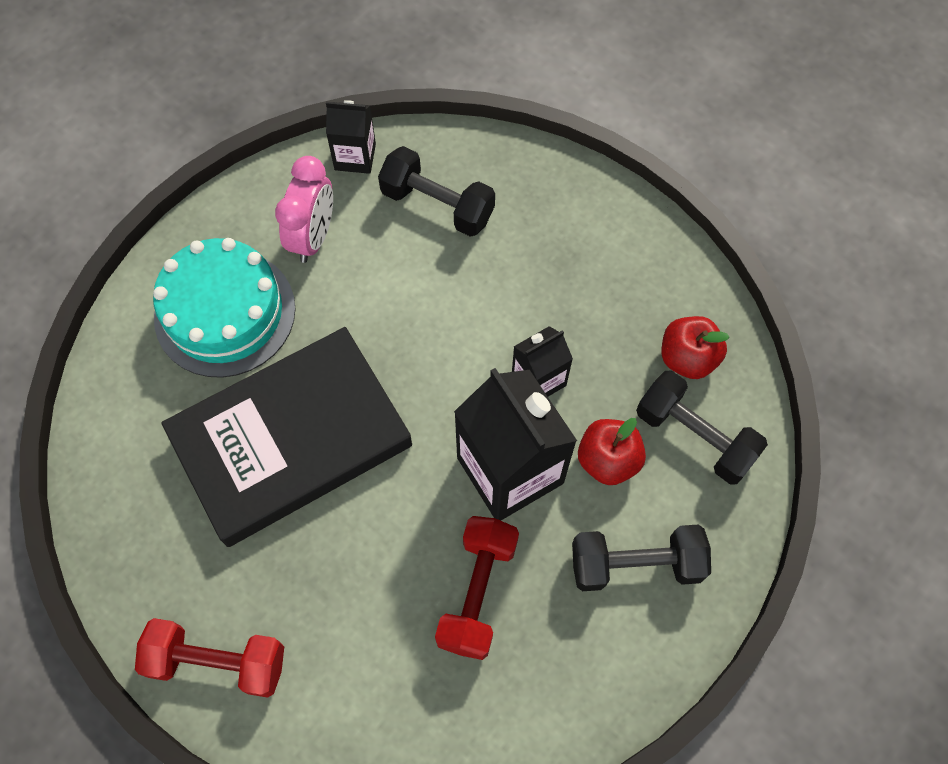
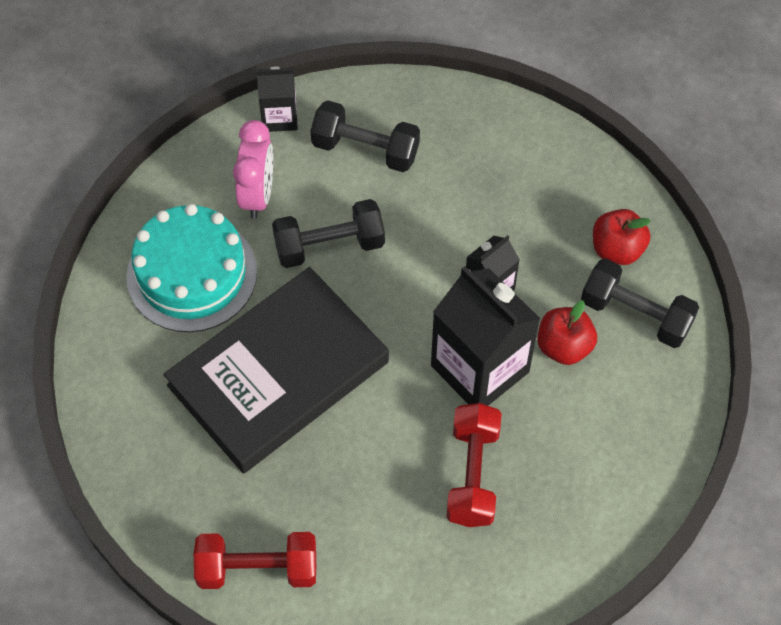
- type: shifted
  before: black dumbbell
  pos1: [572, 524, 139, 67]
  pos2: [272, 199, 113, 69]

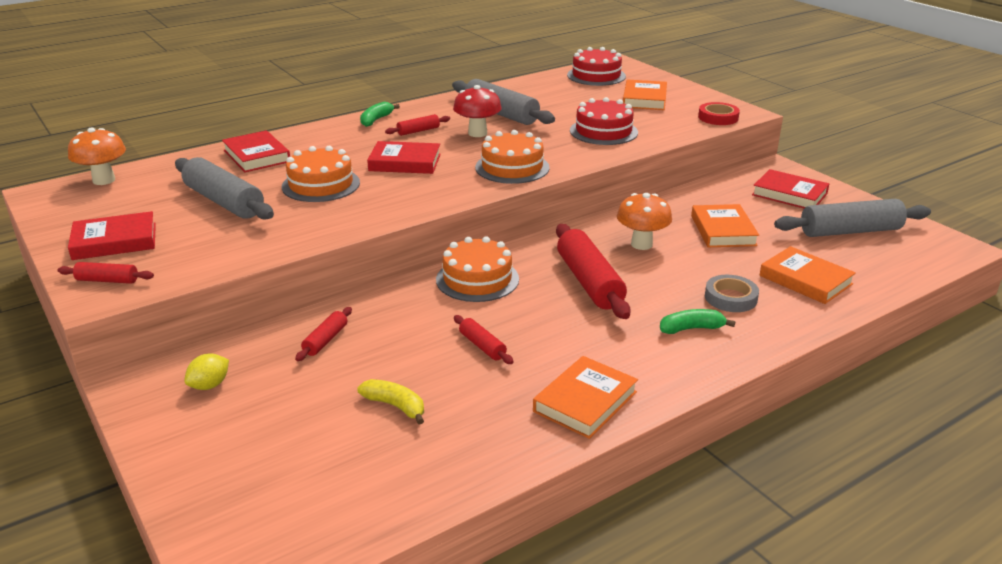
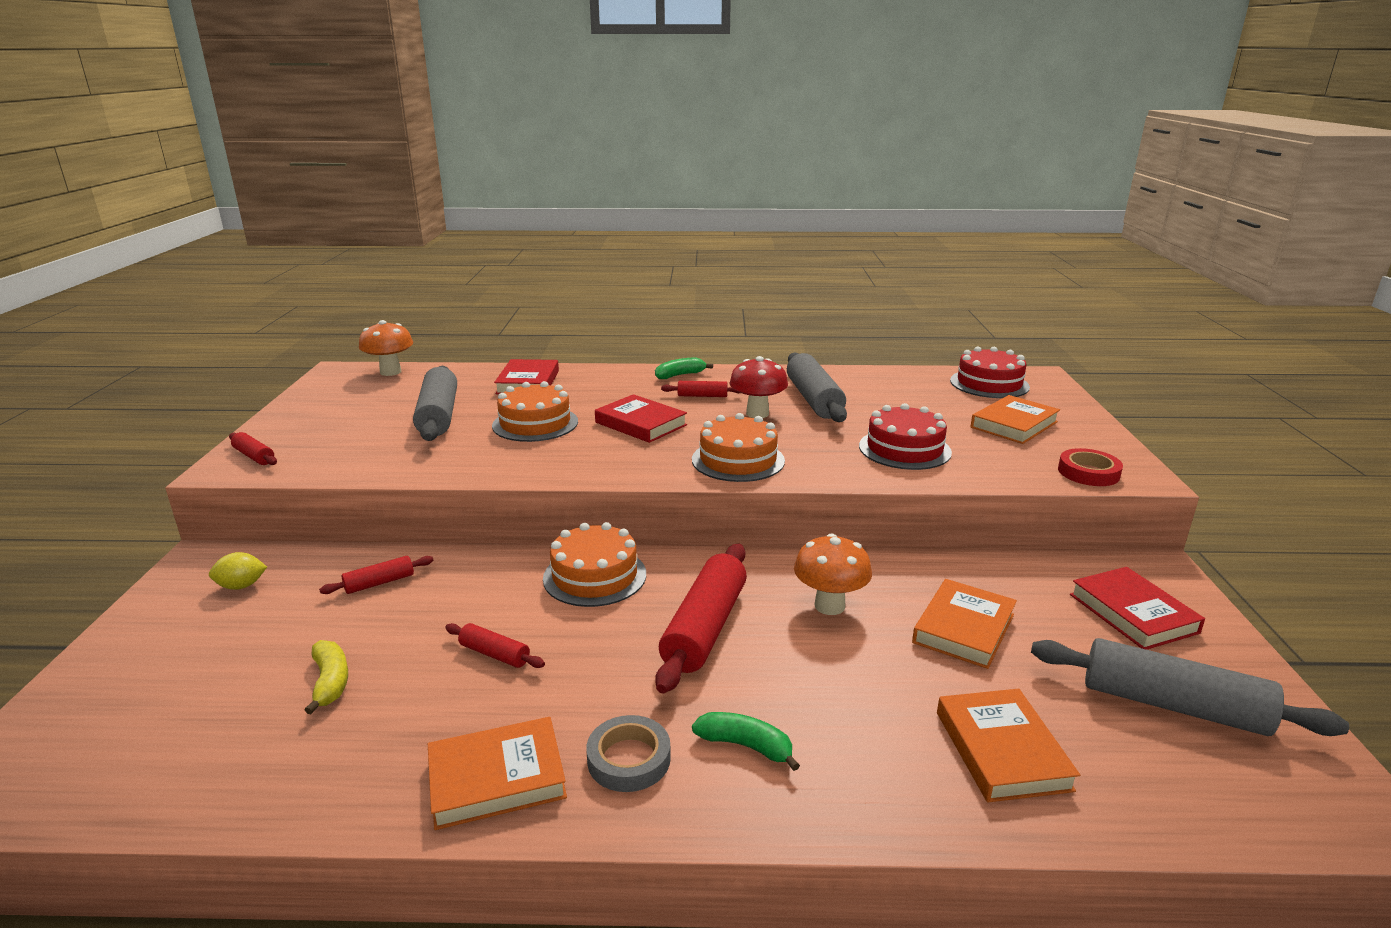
- type: gone
  before: red book
  pos1: [68, 211, 88, 49]
- type: shifted
  before: grey tape
  pos1: [705, 275, 54, 37]
  pos2: [586, 715, 85, 77]
- type: rotated
  before: red rolling pin
  pos1: [454, 315, 60, 49]
  pos2: [445, 623, 100, 45]
  turn: -60

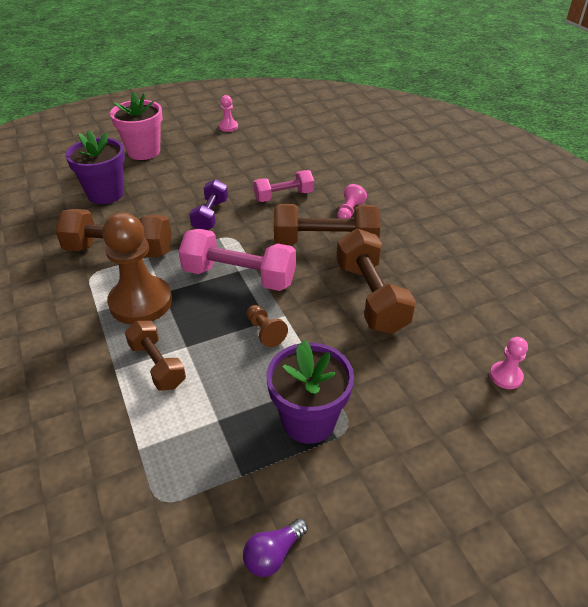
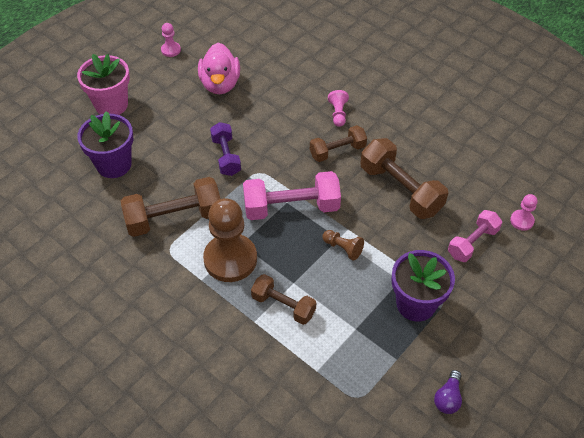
- type: new
  after: pink duck
  pos2: [198, 43, 42, 51]
- type: shifted
  before: pink dumbbell
  pos1: [253, 170, 61, 32]
  pos2: [448, 210, 54, 52]
- type: scaled
  before: brown dumbbell
  pos1: [274, 204, 106, 41]
  pos2: [310, 125, 57, 37]
  scale: 0.62

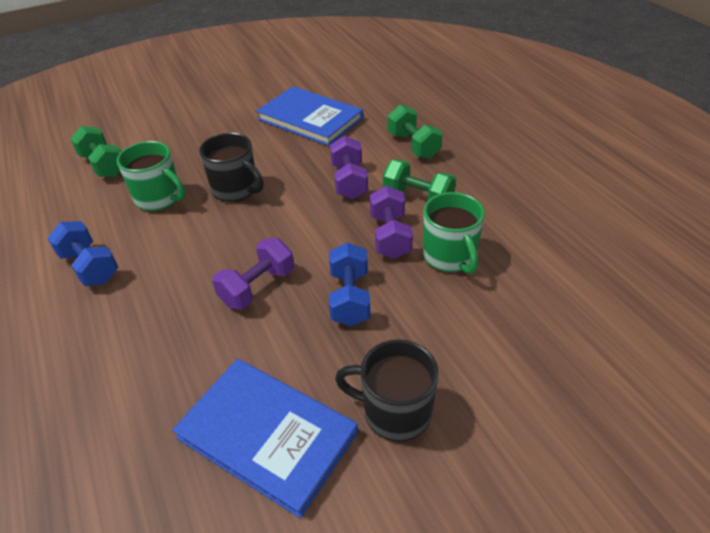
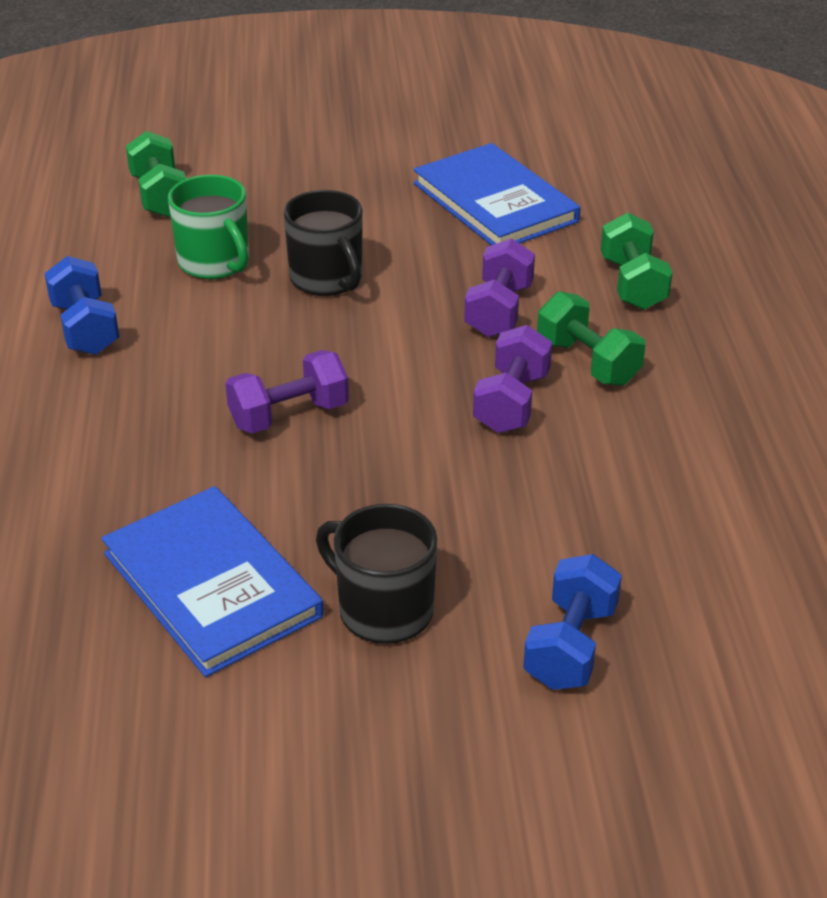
- type: gone
  before: green mug
  pos1: [423, 192, 62, 82]
- type: shifted
  before: blue dumbbell
  pos1: [329, 242, 42, 84]
  pos2: [523, 554, 99, 136]

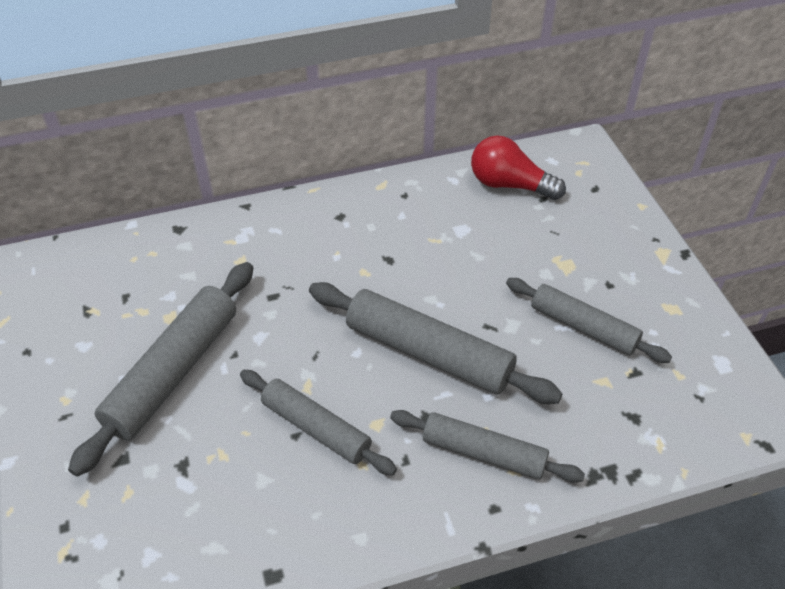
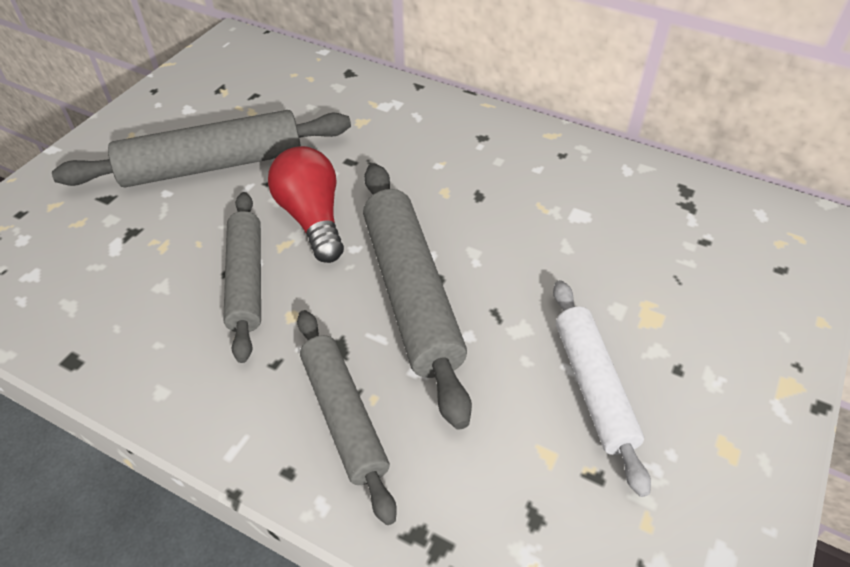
- type: shifted
  before: red light bulb
  pos1: [471, 135, 95, 65]
  pos2: [268, 146, 76, 117]
- type: repainted
  before: grey rolling pin
  after: white rolling pin
  pos1: [506, 278, 166, 85]
  pos2: [553, 280, 98, 217]

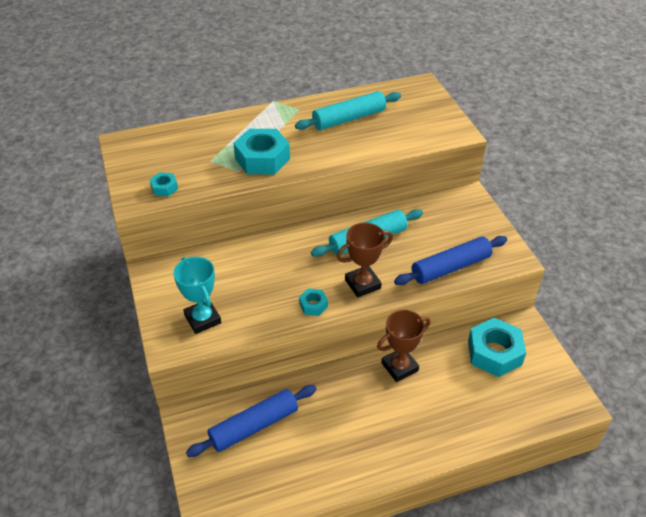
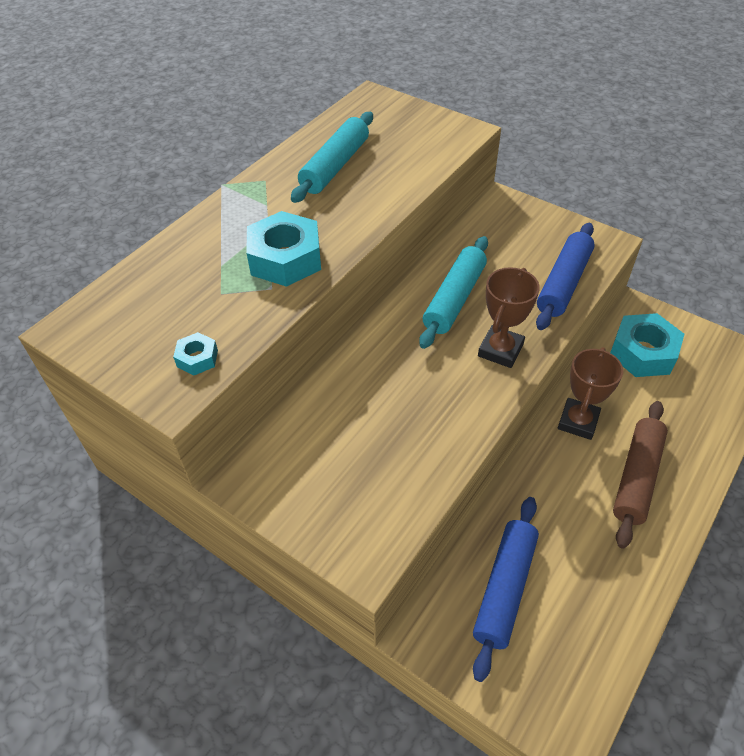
- type: gone
  before: turquoise trophy
  pos1: [173, 257, 48, 77]
- type: gone
  before: turquoise nut
  pos1: [299, 288, 29, 28]
- type: new
  after: brown rolling pin
  pos2: [613, 401, 55, 148]

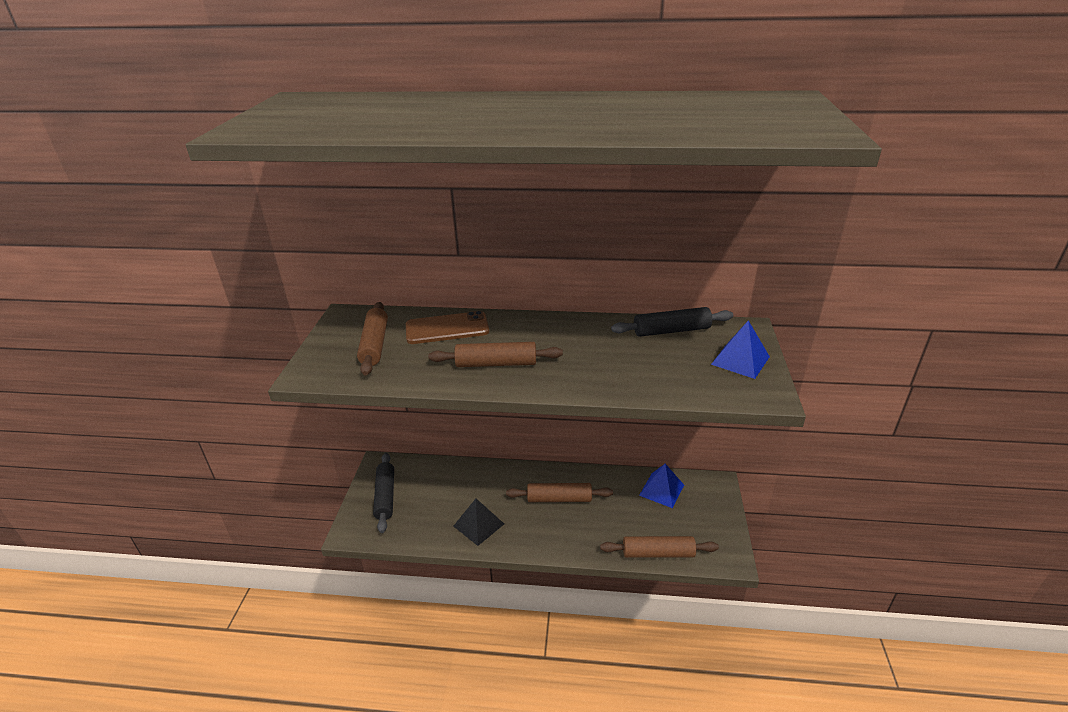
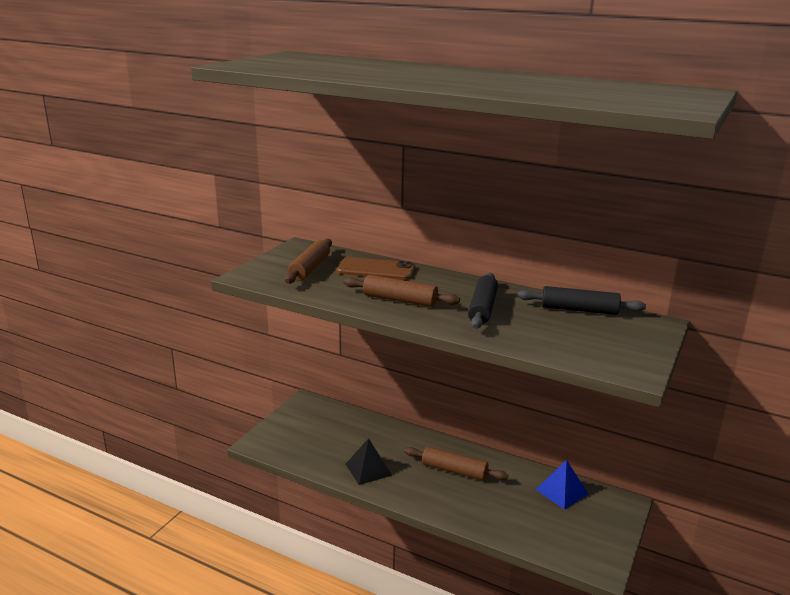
- type: gone
  before: brown rolling pin
  pos1: [600, 536, 119, 22]
- type: gone
  before: blue pyramid
  pos1: [711, 320, 59, 59]
- type: shifted
  before: black rolling pin
  pos1: [373, 453, 21, 80]
  pos2: [468, 273, 30, 56]

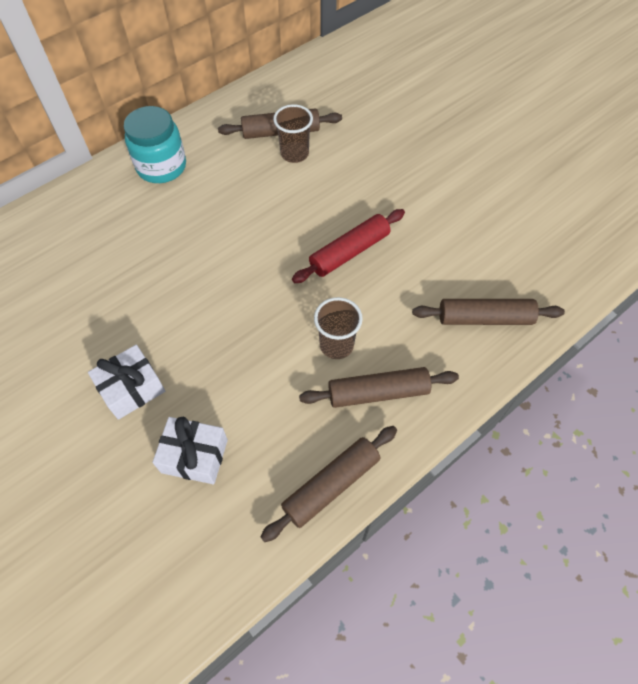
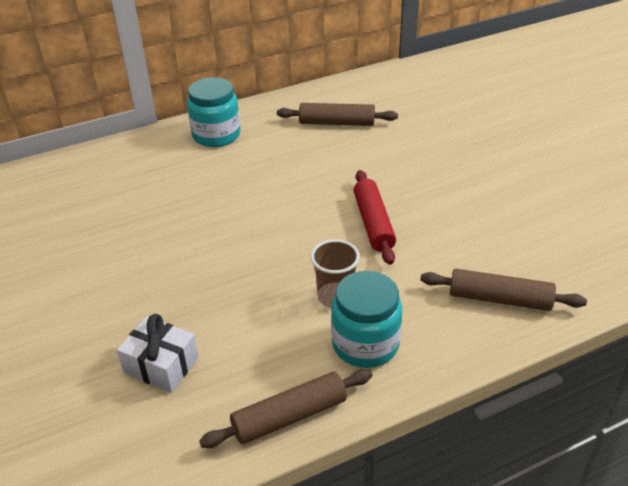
- type: gone
  before: white gift
  pos1: [88, 345, 77, 75]
- type: gone
  before: brown cup
  pos1: [273, 104, 40, 59]
- type: swapped
  before: brown rolling pin
  after: turquoise jar
  pos1: [299, 367, 160, 41]
  pos2: [331, 271, 71, 97]
- type: rotated
  before: red rolling pin
  pos1: [292, 209, 113, 74]
  pos2: [354, 170, 42, 95]
  turn: -75

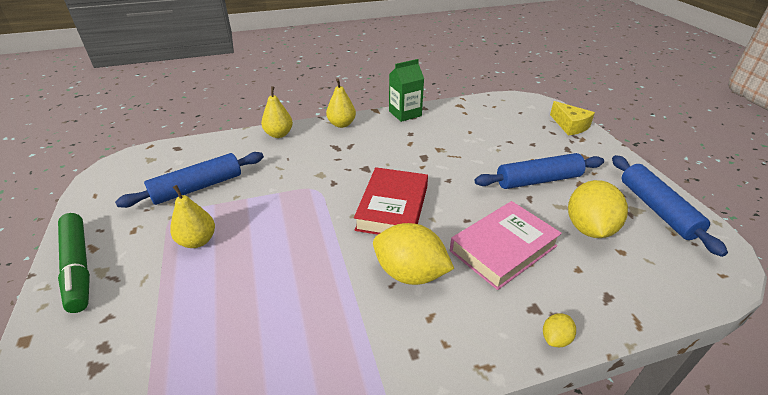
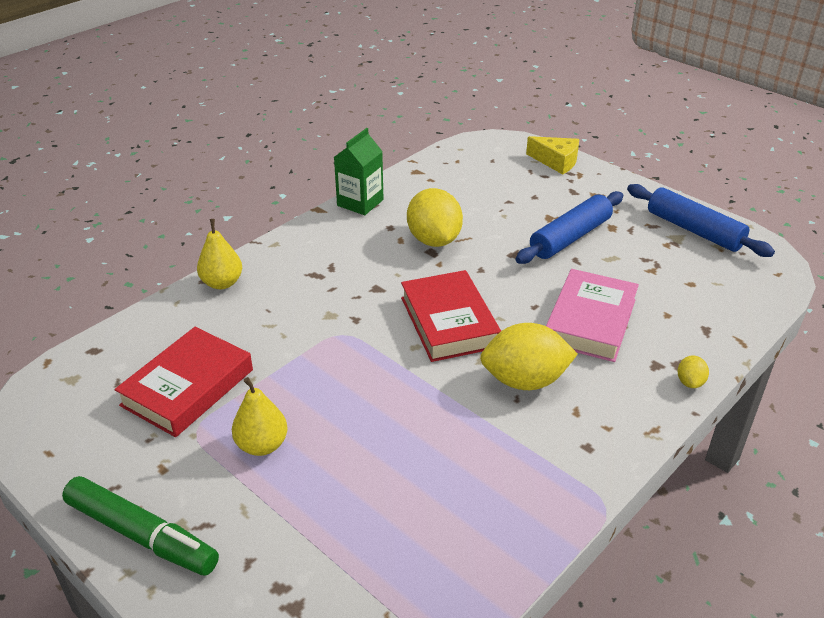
- type: gone
  before: yellow pear
  pos1: [326, 79, 30, 49]
- type: shifted
  before: yellow lemon
  pos1: [568, 180, 60, 58]
  pos2: [407, 188, 56, 59]
- type: swapped
  before: blue rolling pin
  after: red book
  pos1: [115, 152, 149, 56]
  pos2: [114, 327, 139, 110]

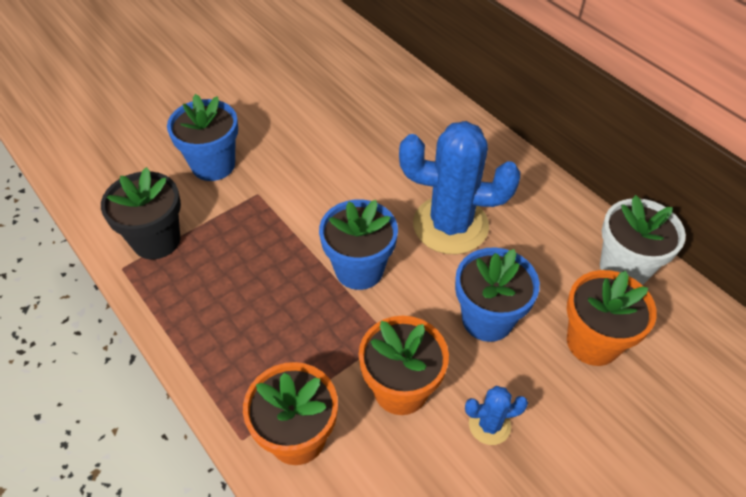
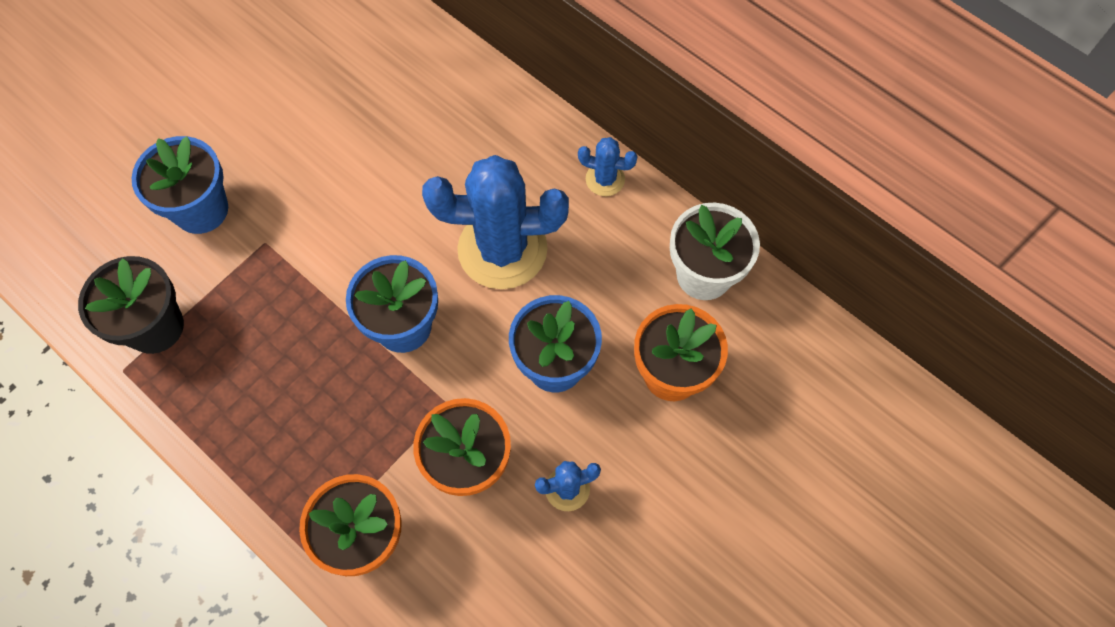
- type: new
  after: blue cactus
  pos2: [578, 137, 60, 59]

